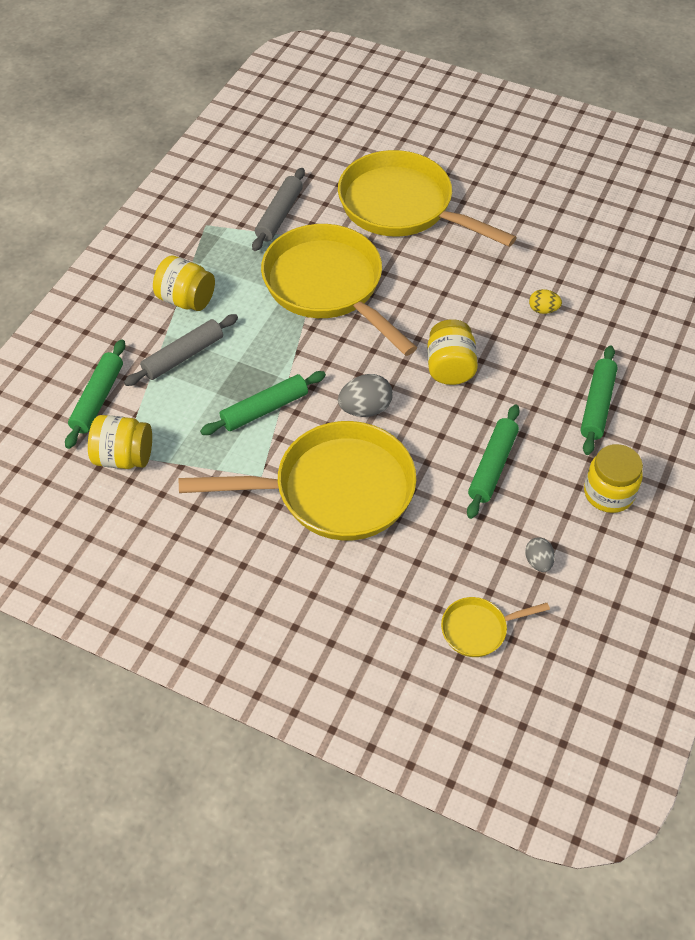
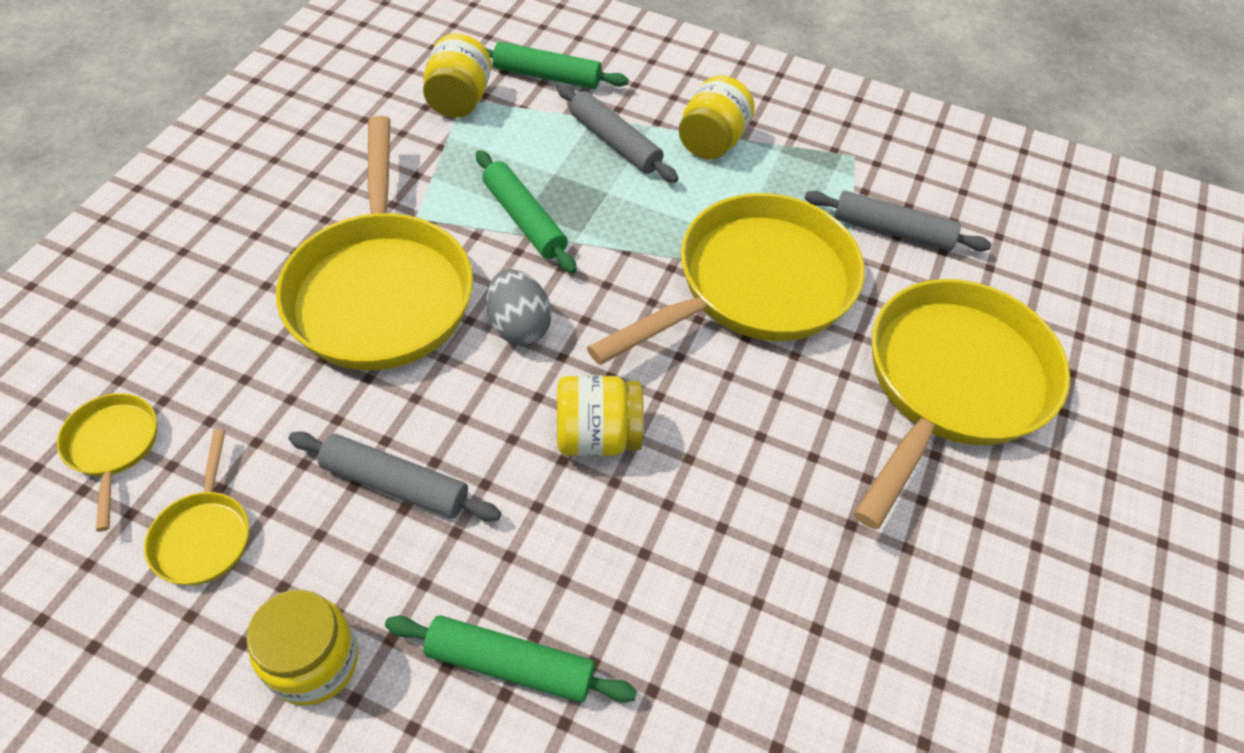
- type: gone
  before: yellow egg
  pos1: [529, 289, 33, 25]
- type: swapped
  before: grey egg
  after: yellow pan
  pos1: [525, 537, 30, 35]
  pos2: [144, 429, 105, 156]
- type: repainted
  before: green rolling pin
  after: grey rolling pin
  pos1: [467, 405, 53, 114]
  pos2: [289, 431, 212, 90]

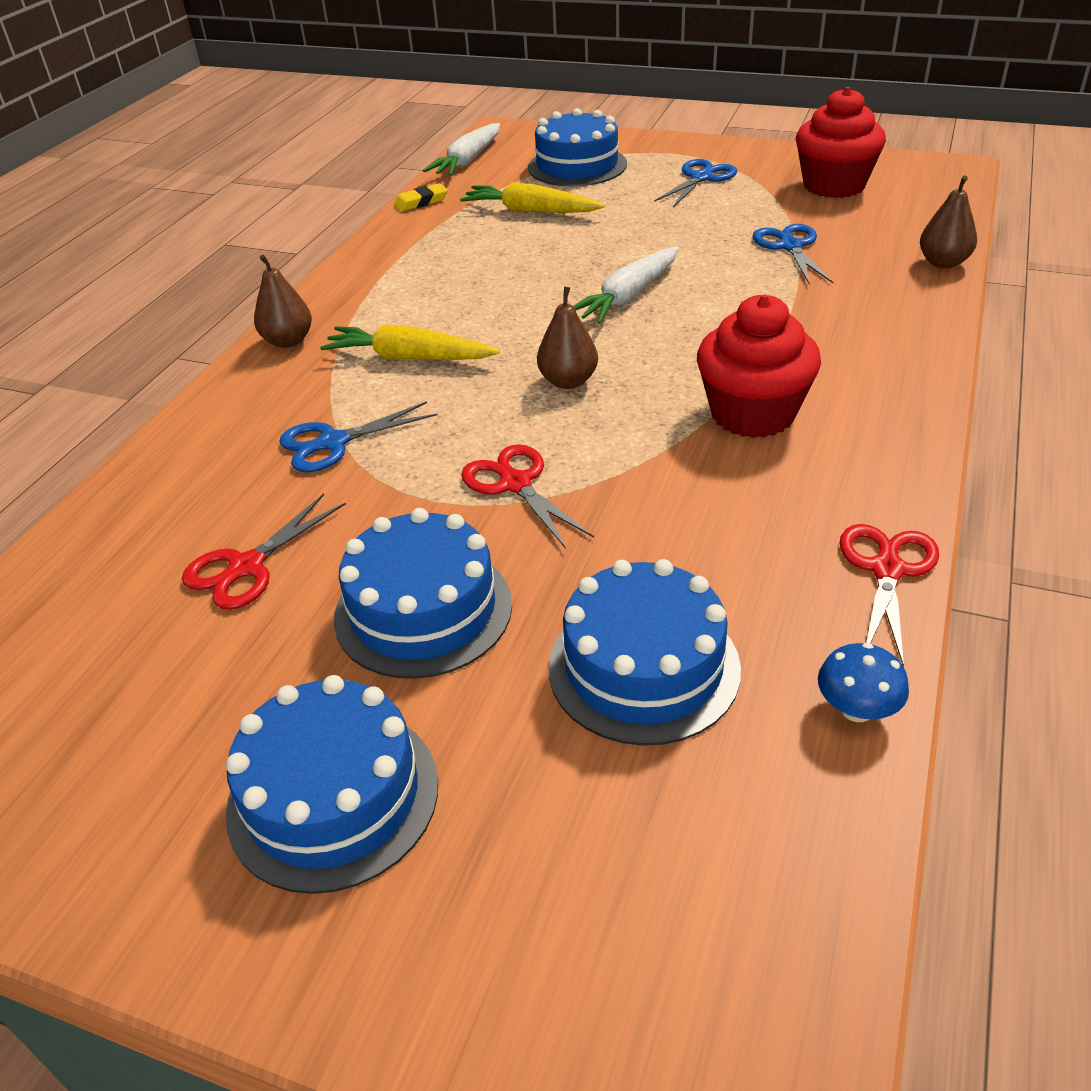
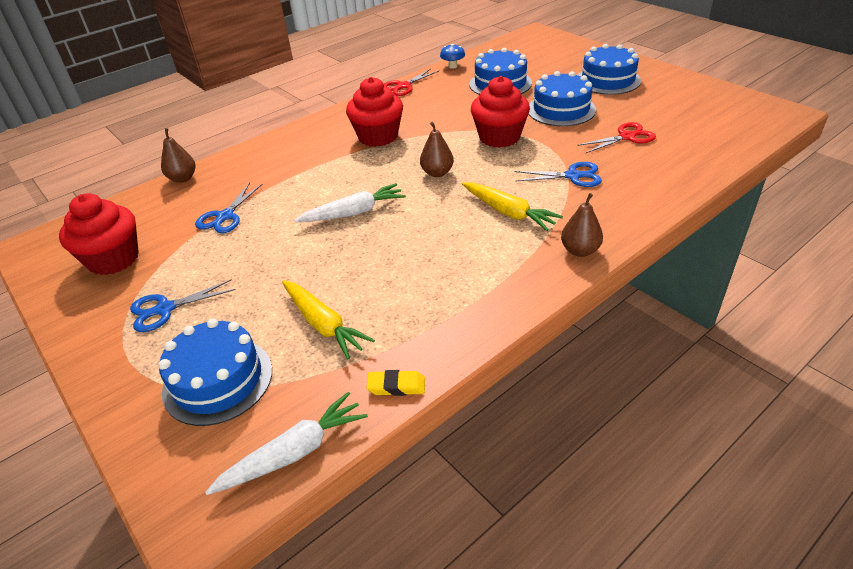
- type: swapped
  before: red scissors
  after: red cupcake
  pos1: [461, 444, 133, 105]
  pos2: [471, 76, 59, 72]

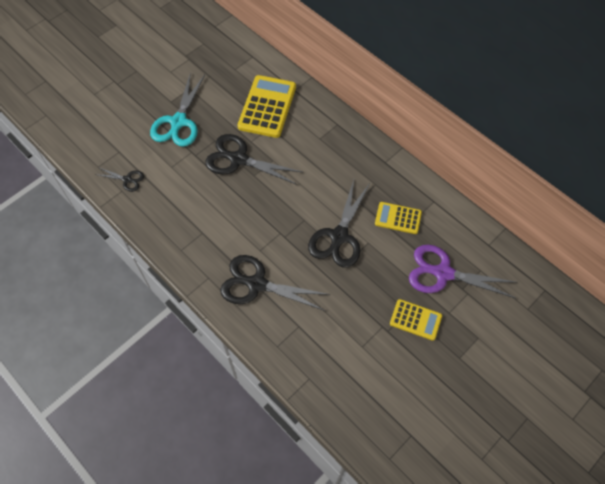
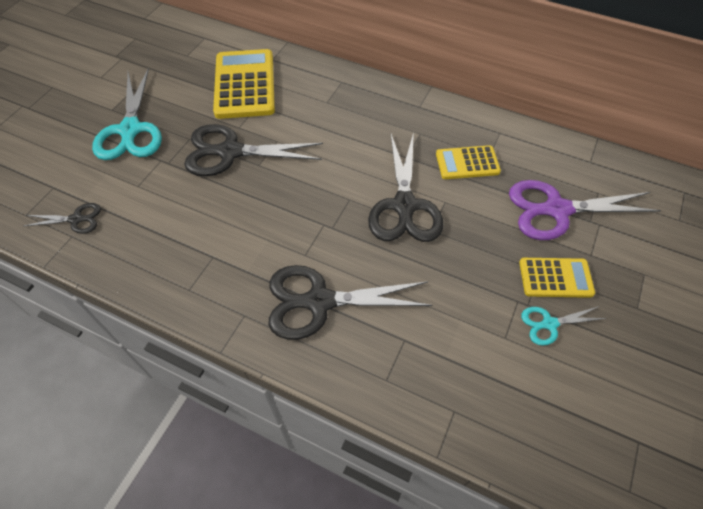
- type: new
  after: turquoise scissors
  pos2: [521, 306, 85, 40]

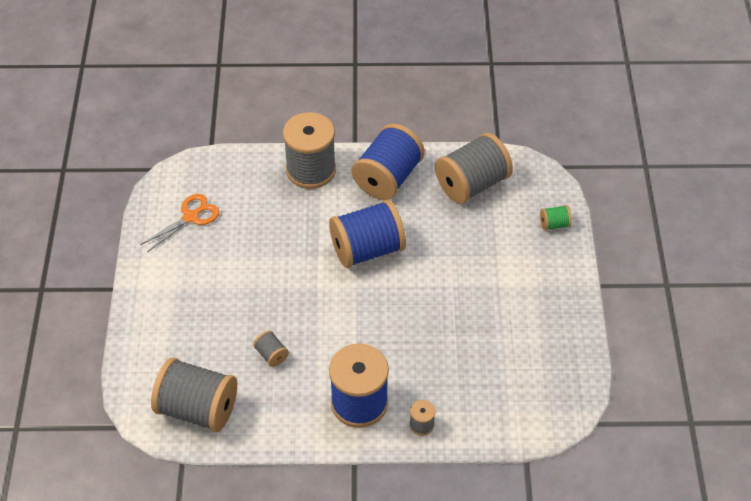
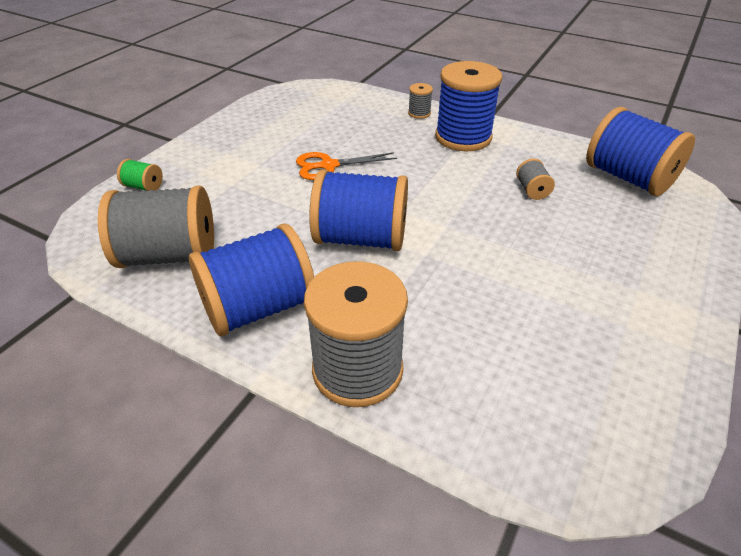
- type: shifted
  before: orange scissors
  pos1: [140, 194, 79, 58]
  pos2: [296, 152, 101, 28]
- type: repainted
  before: grey spool
  after: blue spool
  pos1: [151, 357, 86, 75]
  pos2: [586, 107, 109, 89]

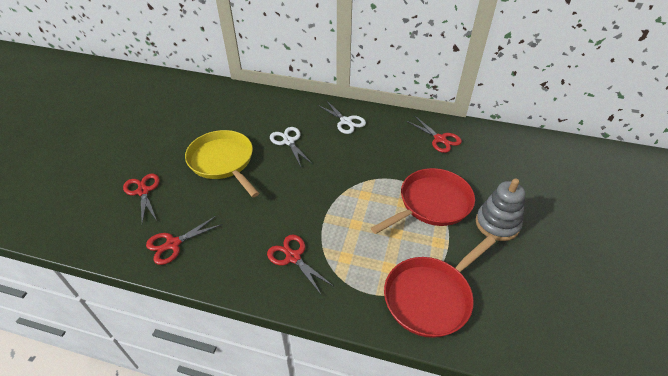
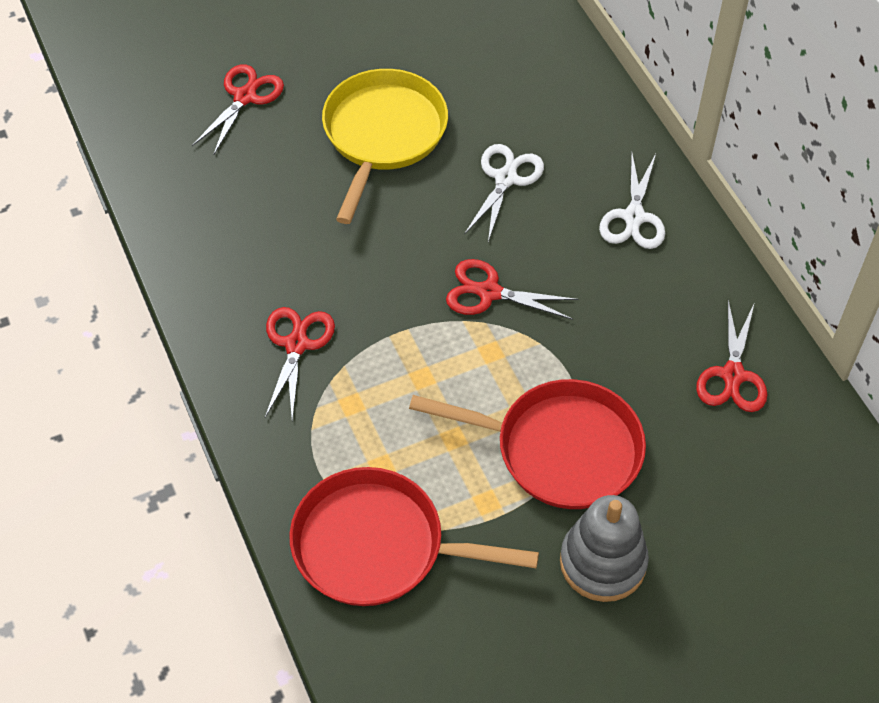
- type: shifted
  before: red scissors
  pos1: [146, 215, 77, 50]
  pos2: [446, 259, 132, 61]

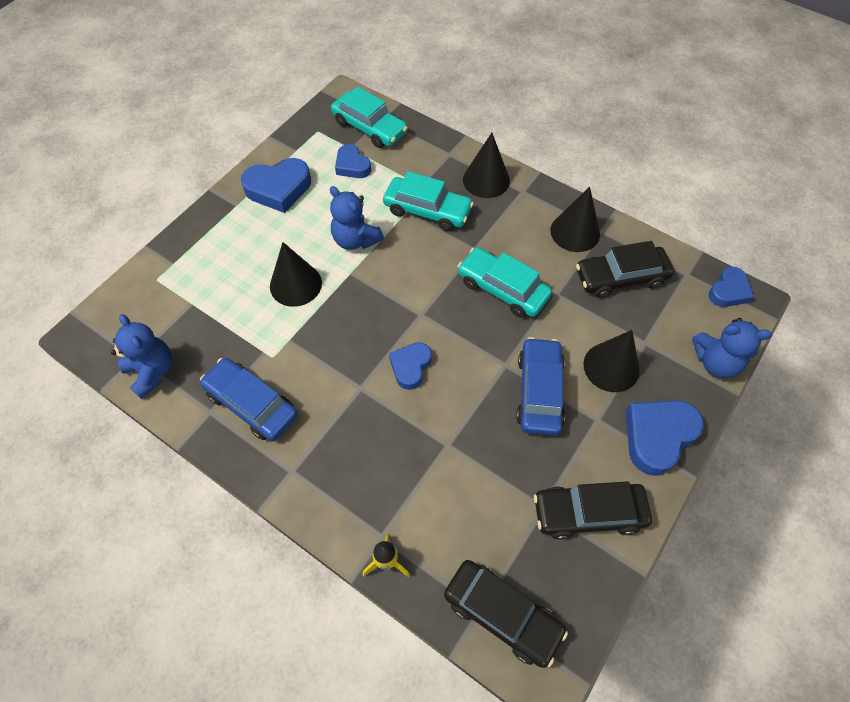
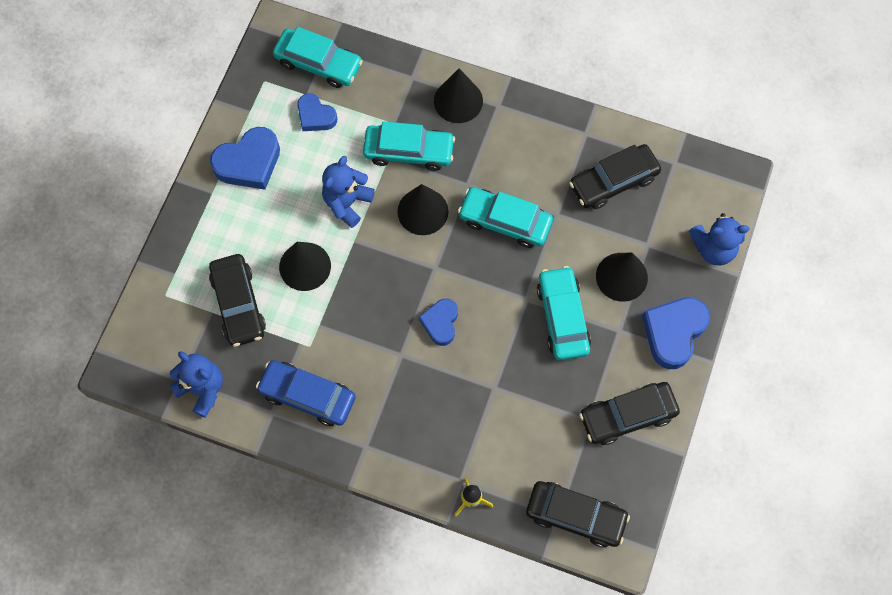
- type: gone
  before: blue heart
  pos1: [708, 267, 46, 40]
- type: new
  after: black car
  pos2: [209, 254, 57, 93]
- type: shifted
  before: black cone
  pos1: [550, 187, 50, 65]
  pos2: [397, 184, 51, 51]
- type: repainted
  before: blue car
  after: turquoise car
  pos1: [516, 337, 49, 99]
  pos2: [537, 266, 54, 94]
- type: rotated
  before: blue teddy bear
  pos1: [330, 186, 54, 64]
  pos2: [322, 156, 53, 72]
  turn: 90

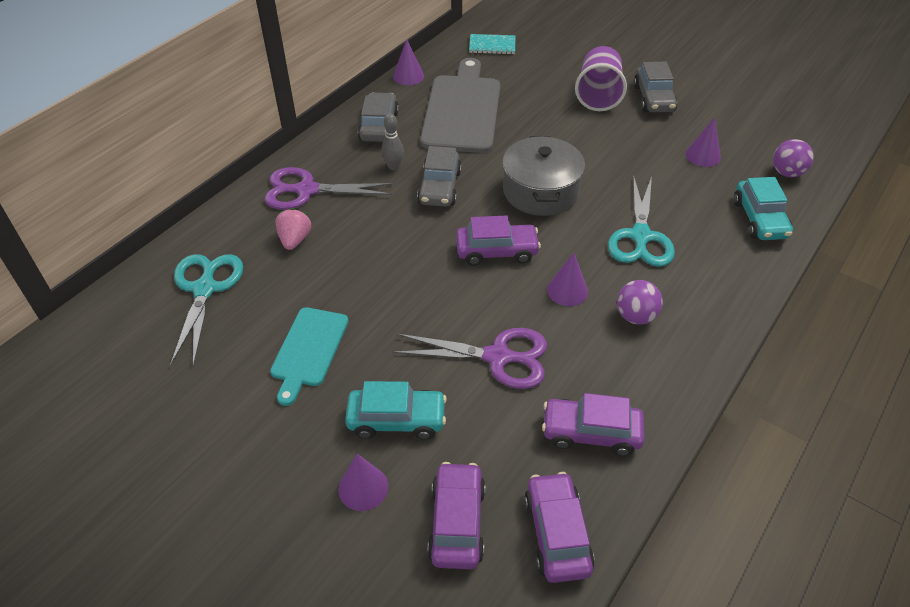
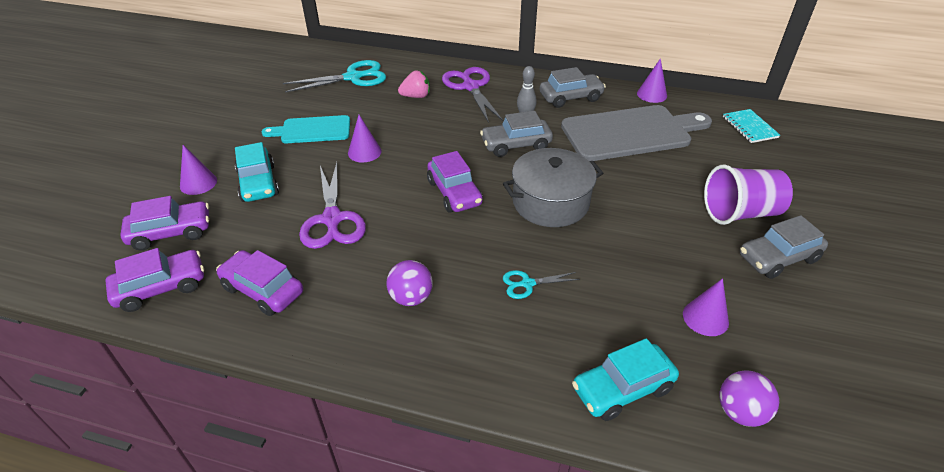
- type: shifted
  before: purple cone
  pos1: [547, 252, 41, 54]
  pos2: [348, 115, 34, 47]
- type: rotated
  before: purple car
  pos1: [542, 393, 103, 63]
  pos2: [216, 250, 87, 66]
  turn: -45
- type: scaled
  before: turquoise scissors
  pos1: [608, 175, 67, 92]
  pos2: [503, 270, 77, 29]
  scale: 0.52

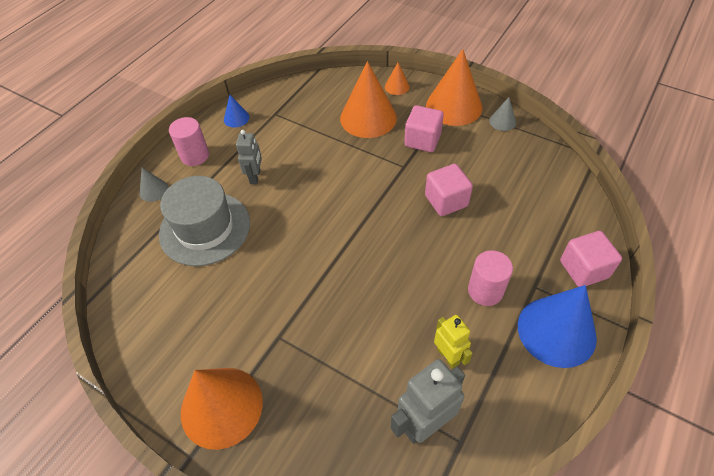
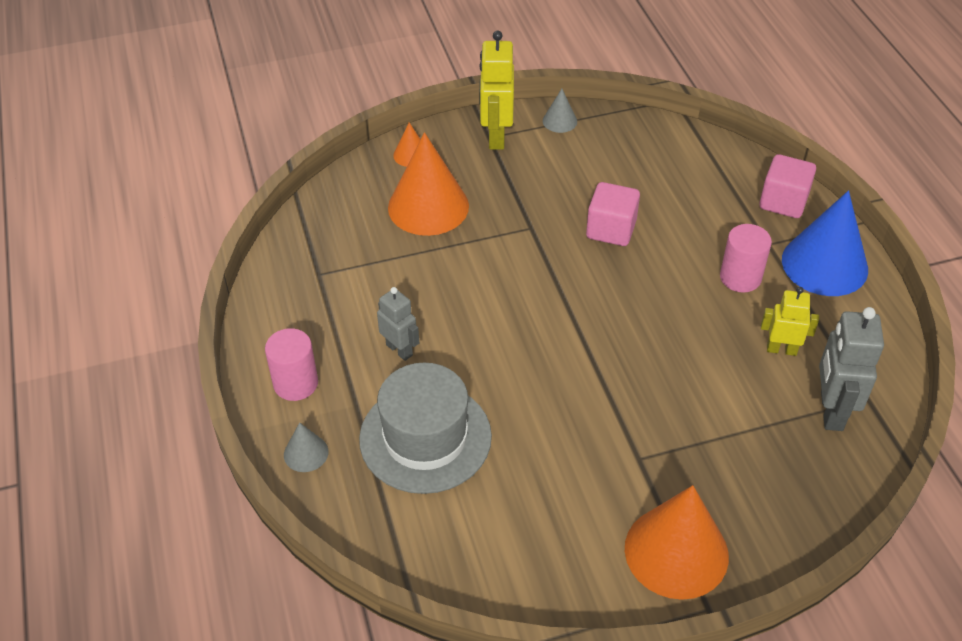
- type: gone
  before: blue cone
  pos1: [224, 95, 26, 33]
- type: gone
  before: pink cube
  pos1: [404, 105, 40, 47]
- type: swapped
  before: orange cone
  after: yellow robot
  pos1: [426, 49, 56, 77]
  pos2: [479, 31, 35, 119]

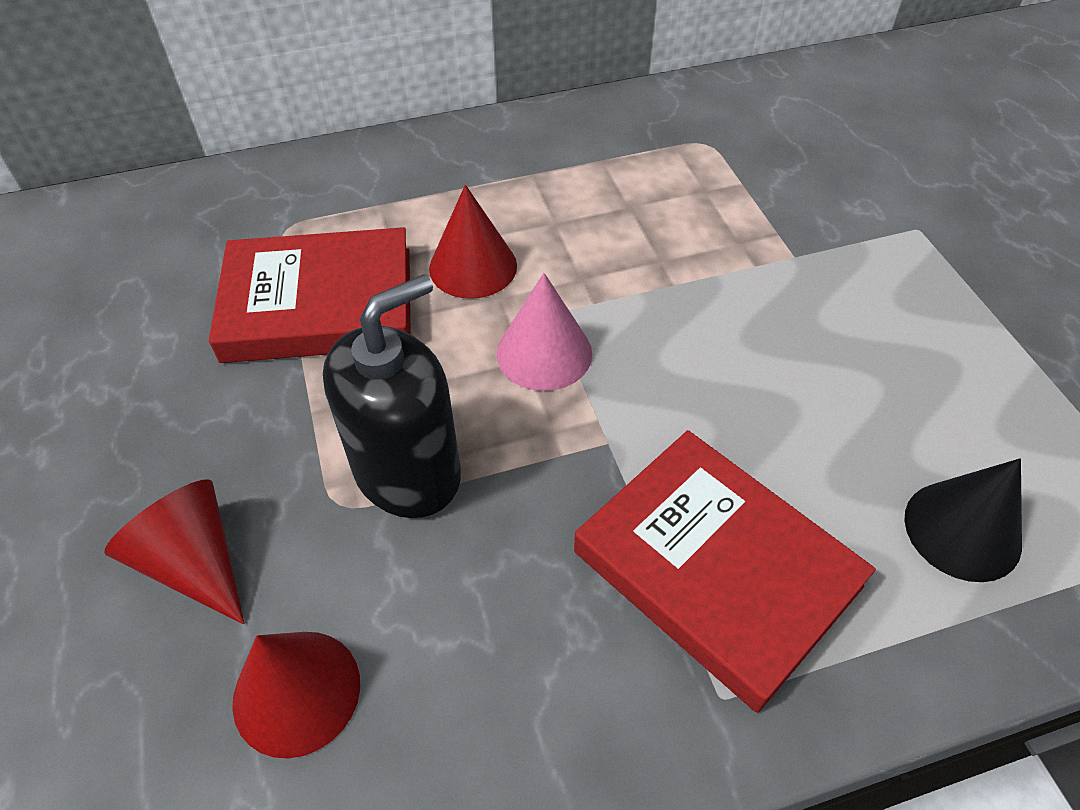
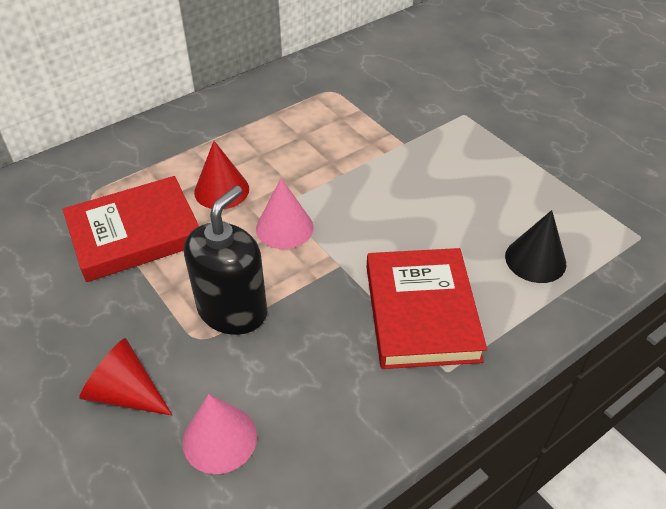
- type: repainted
  before: red cone
  after: pink cone
  pos1: [232, 632, 128, 126]
  pos2: [182, 394, 75, 80]
- type: rotated
  before: red book
  pos1: [574, 430, 302, 283]
  pos2: [367, 248, 120, 121]
  turn: 60

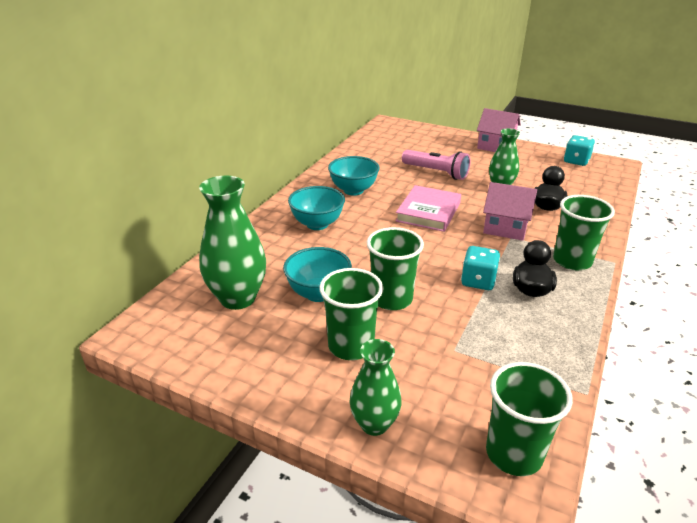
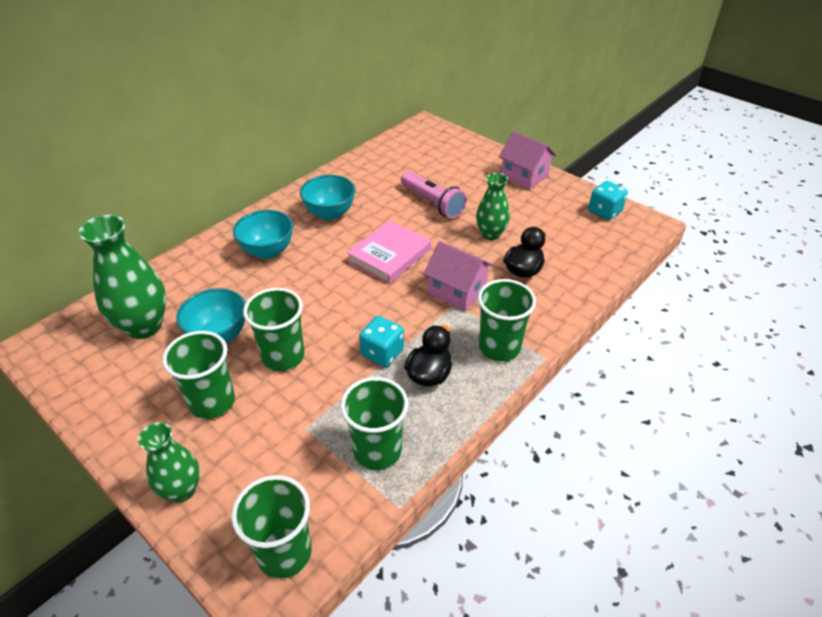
- type: new
  after: green cup
  pos2: [340, 377, 68, 93]

